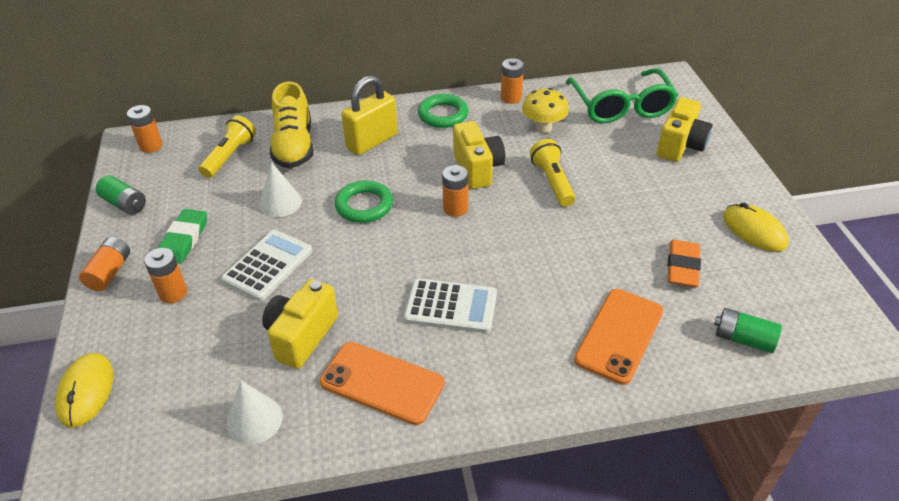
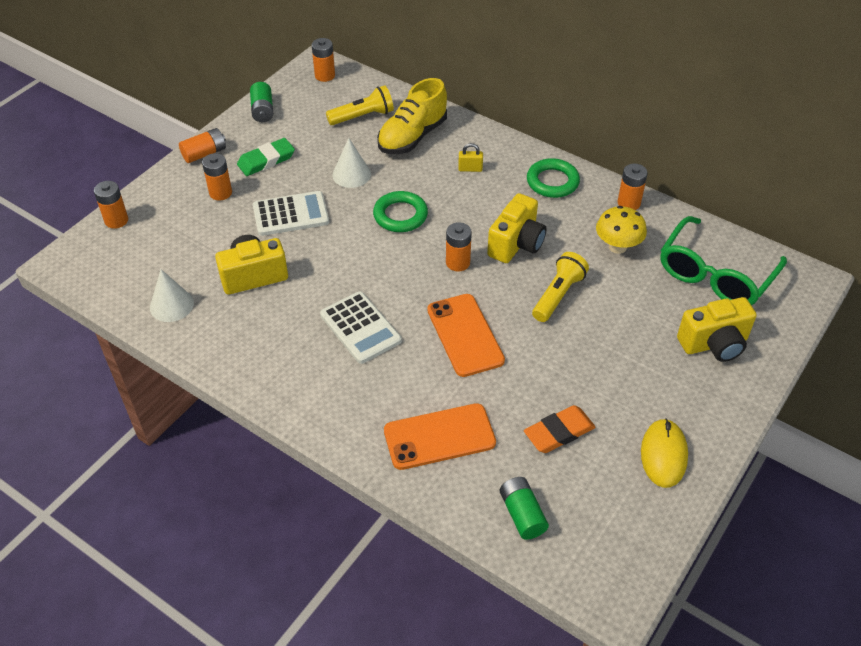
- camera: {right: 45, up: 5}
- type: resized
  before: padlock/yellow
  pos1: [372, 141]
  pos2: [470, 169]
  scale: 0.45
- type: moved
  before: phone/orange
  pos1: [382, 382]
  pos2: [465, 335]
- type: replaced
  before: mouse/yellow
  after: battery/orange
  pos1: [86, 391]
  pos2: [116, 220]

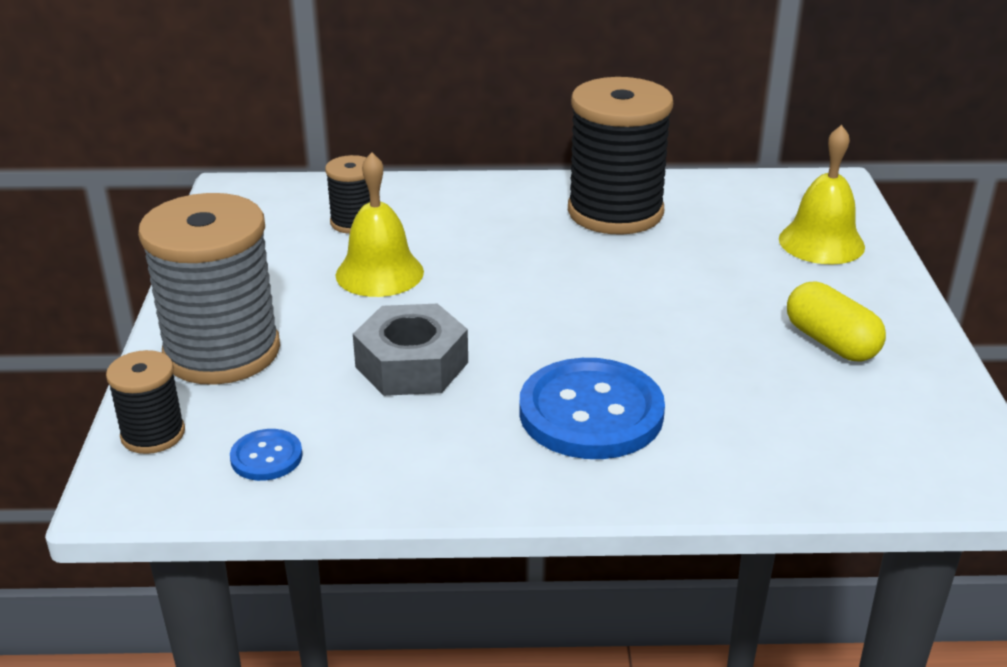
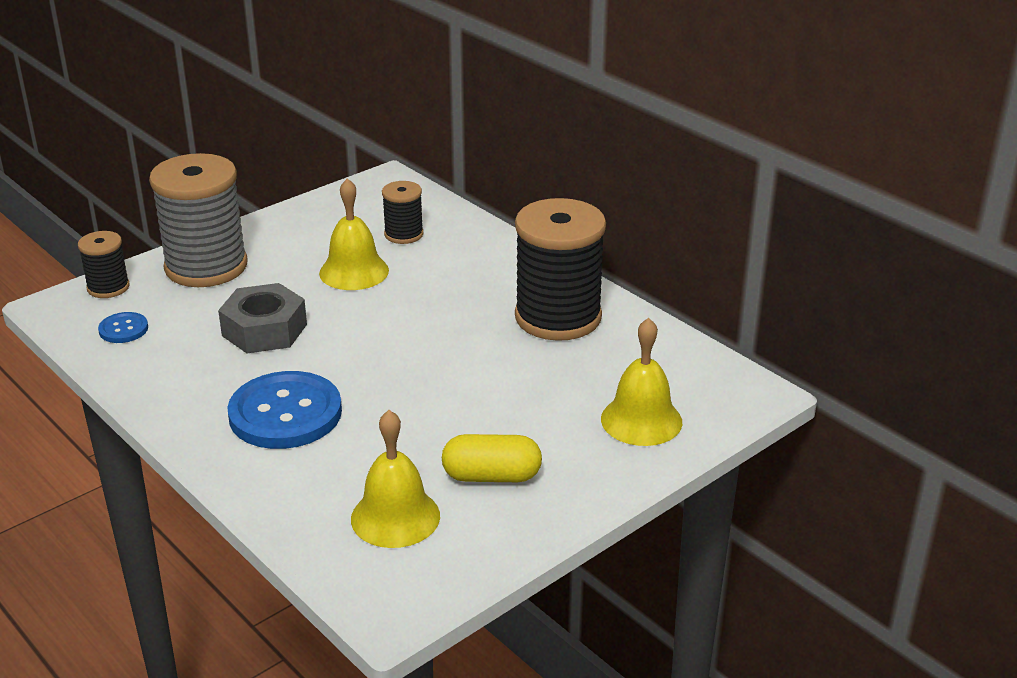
- camera: {right: 50, up: 0}
- type: turned
  before: capsule/yellow
  pos1: [831, 342]
  pos2: [491, 476]
  turn: 75
- type: added
  after: bell/yellow
  pos2: [395, 517]

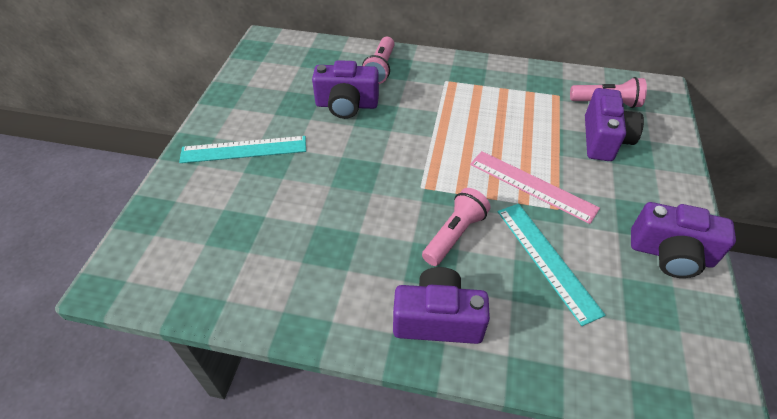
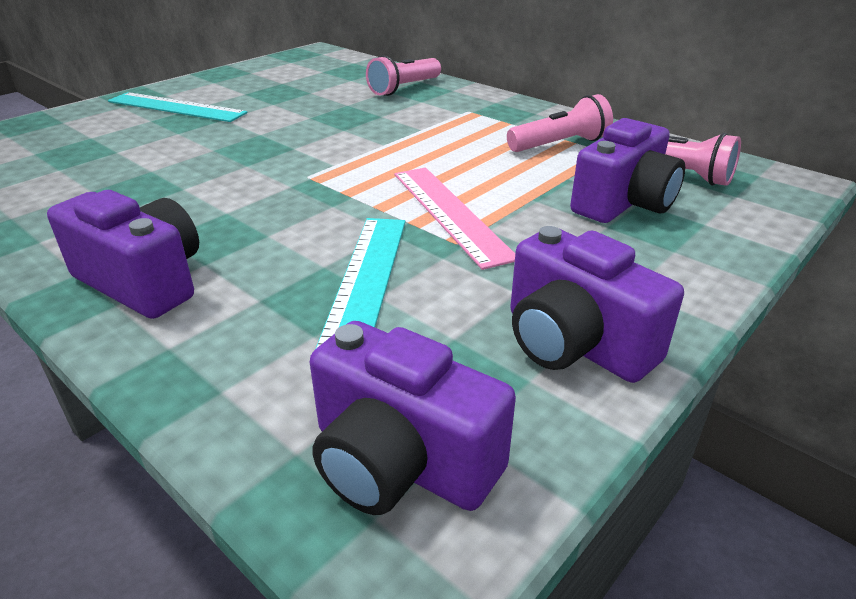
- camera: {right: 30, up: -15}
- type: moved
  before: camera/purple
  pos1: [346, 105]
  pos2: [400, 461]
- type: moved
  before: flashlight/pink
  pos1: [454, 234]
  pos2: [560, 144]

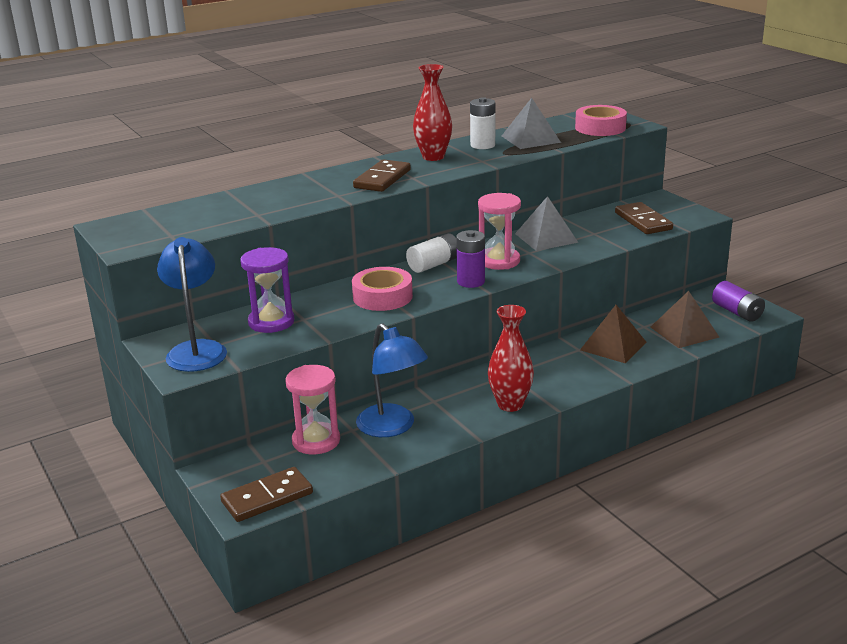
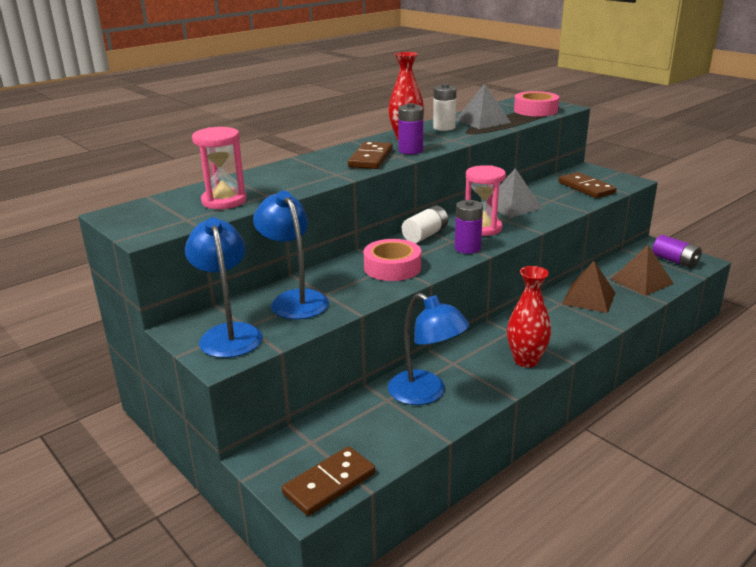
- camera: {right: -10, up: 0}
- type: replaced
  before: hourglass/purple
  after: lamp/blue
  pos1: [271, 322]
  pos2: [294, 299]
- type: moved
  before: hourglass/pink
  pos1: [316, 441]
  pos2: [224, 201]
- type: added
  after: battery/purple
  pos2: [410, 150]

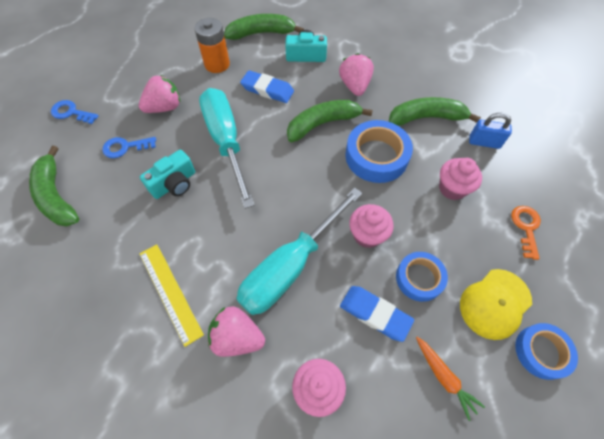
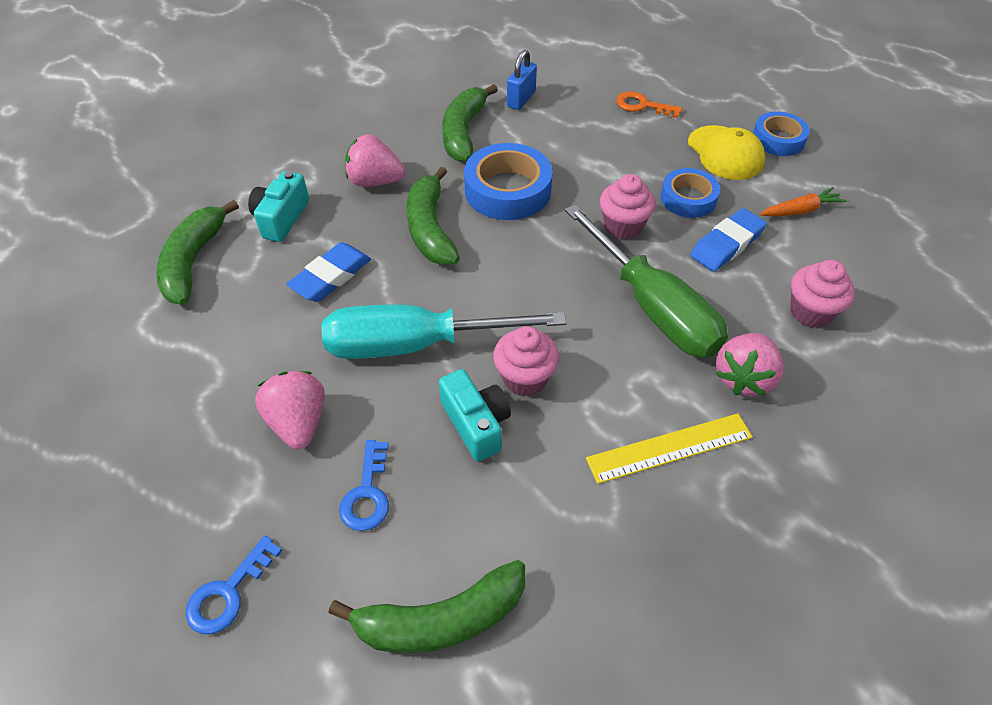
- camera: {right: -75, up: -10}
- type: removed
  before: battery/orange
  pos1: [217, 64]
- type: moved
  before: cupcake/pink
  pos1: [452, 188]
  pos2: [525, 378]
- type: recoloured
  before: screwdriver/turquoise
  after: screwdriver/green
  pos1: [291, 266]
  pos2: [652, 306]

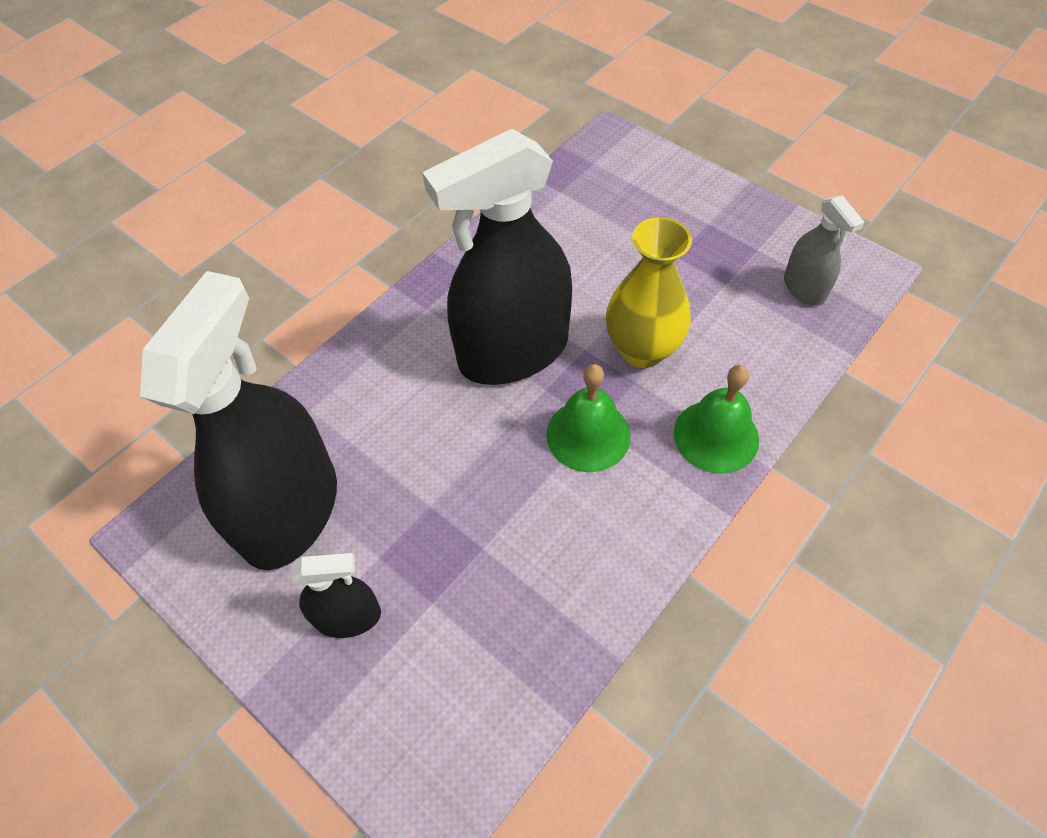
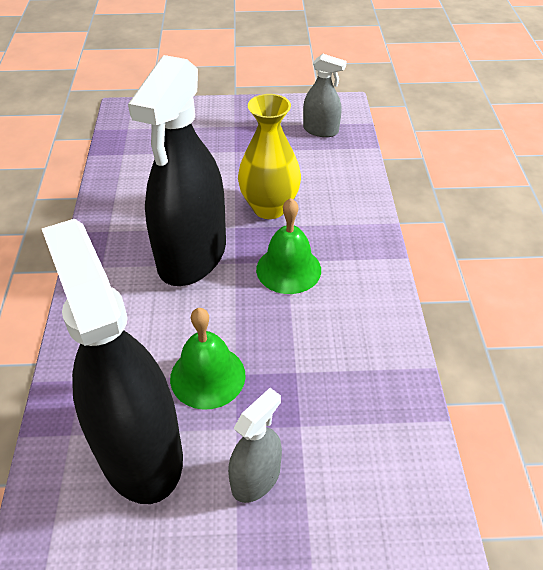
- camera: {right: -45, up: -10}
- type: moved
  before: bell/green
  pos1: [716, 436]
  pos2: [207, 376]
- type: recoloured
  before: spray bottle/black
  after: spray bottle/grey
  pos1: [348, 617]
  pos2: [256, 478]

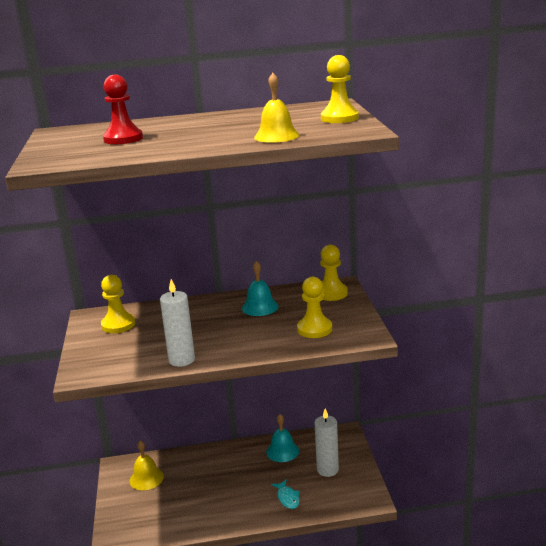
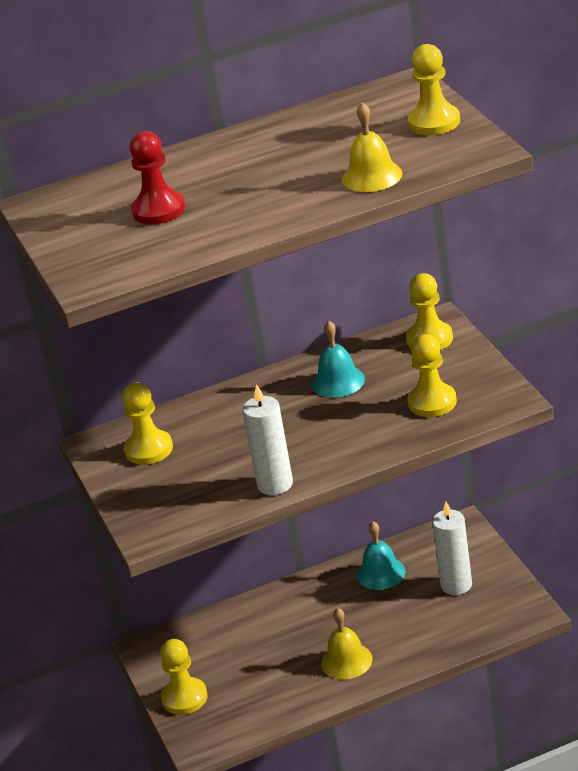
- camera: {right: -10, up: 10}
- type: moved
  before: bell/yellow
  pos1: [146, 478]
  pos2: [346, 661]
- type: removed
  before: fish/turquoise
  pos1: [287, 498]
- type: added
  after: pawn/yellow
  pos2: [184, 698]

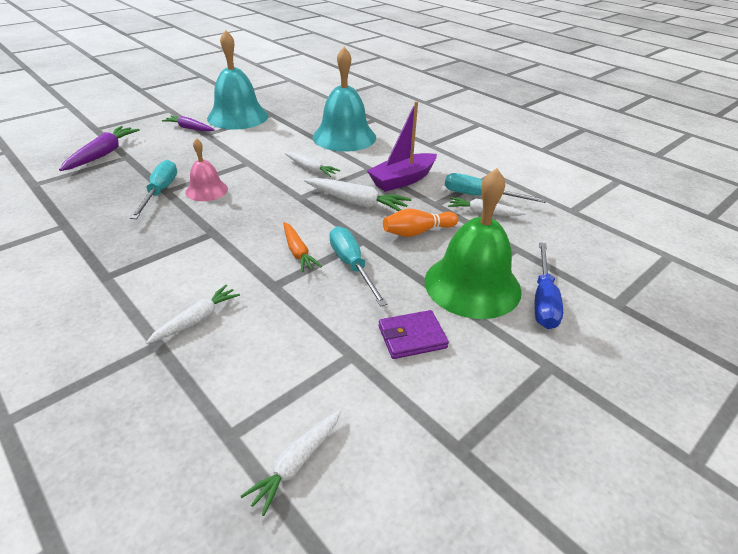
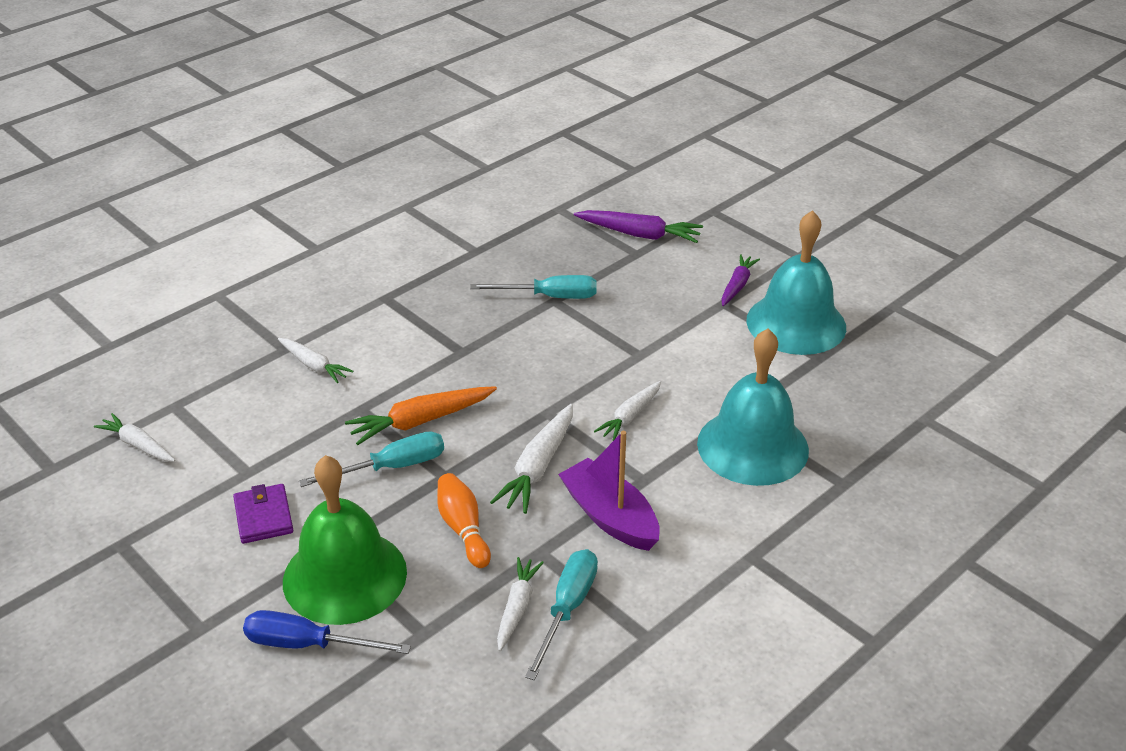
- camera: {right: 90, up: 0}
- type: removed
  before: bell/pink
  pos1: [206, 190]
- type: resized
  before: carrot/orange
  pos1: [298, 252]
  pos2: [421, 421]
  scale: 1.51

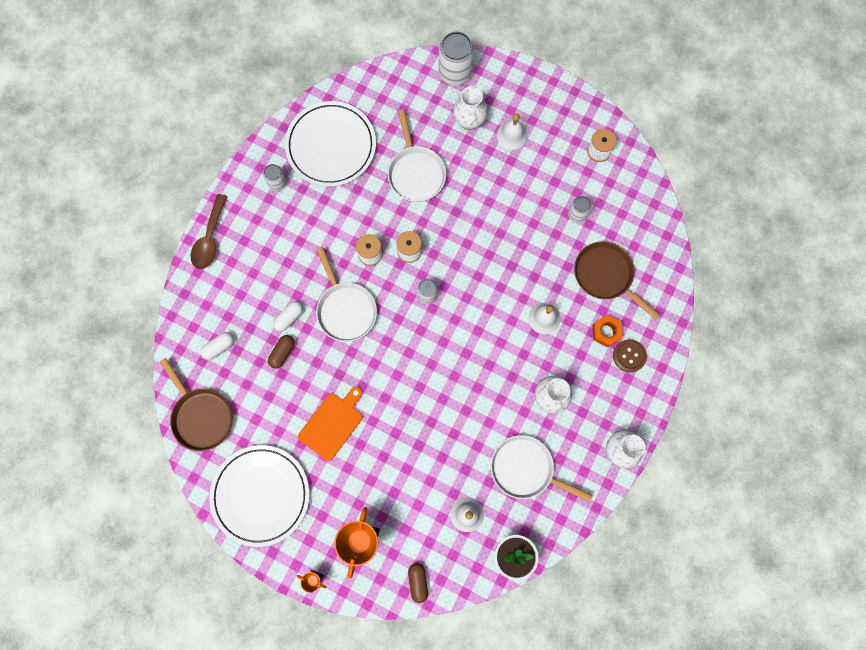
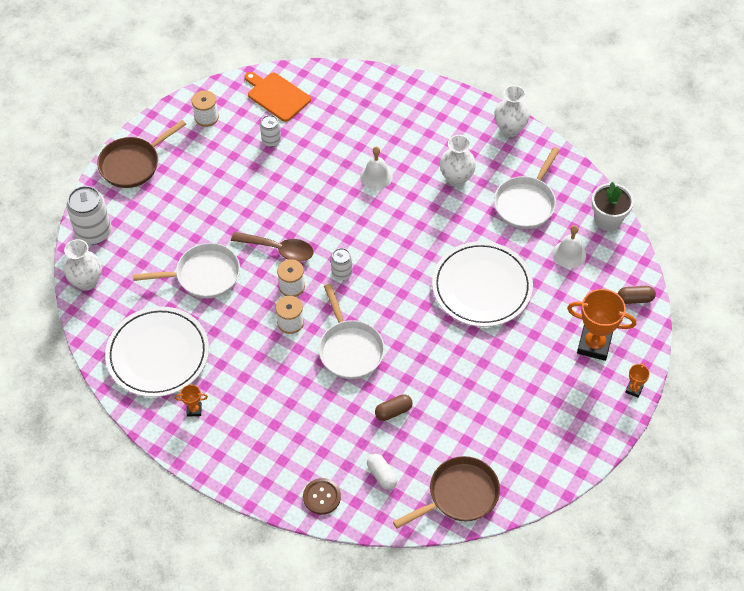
- camera: {right: -85, up: -20}
- type: moved
  before: vase/white
  pos1: [469, 121]
  pos2: [86, 281]
- type: removed
  before: bell/white
  pos1: [512, 135]
- type: replaced
  before: can/white
  after: trophy/orange
  pos1: [277, 183]
  pos2: [194, 410]
- type: moved
  before: spoon/brown
  pos1: [210, 238]
  pos2: [278, 249]
- type: moved
  before: pan/brown
  pos1: [606, 276]
  pos2: [133, 164]
- type: turned
  before: pan/white
  pos1: [345, 309]
  pos2: [349, 349]
  turn: 90
- type: removed
  before: capsule/white
  pos1: [289, 318]
- type: removed
  before: nut/orange
  pos1: [606, 332]
- type: turned
  before: capsule/brown
  pos1: [282, 353]
  pos2: [393, 411]
  turn: -60
- type: moved
  before: button/brown
  pos1: [629, 356]
  pos2: [322, 497]
- type: moved
  before: cutting board/orange
  pos1: [332, 424]
  pos2: [277, 96]
- type: moved
  before: plate/white
  pos1: [260, 495]
  pos2: [482, 287]

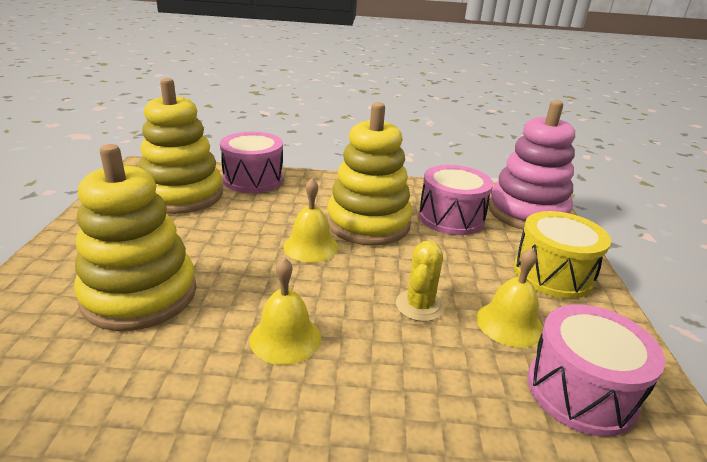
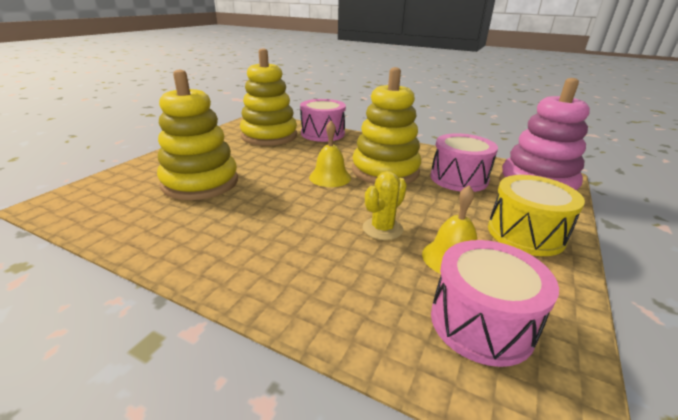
- camera: {right: 25, up: 0}
- type: removed
  before: bell/yellow
  pos1: [285, 338]

